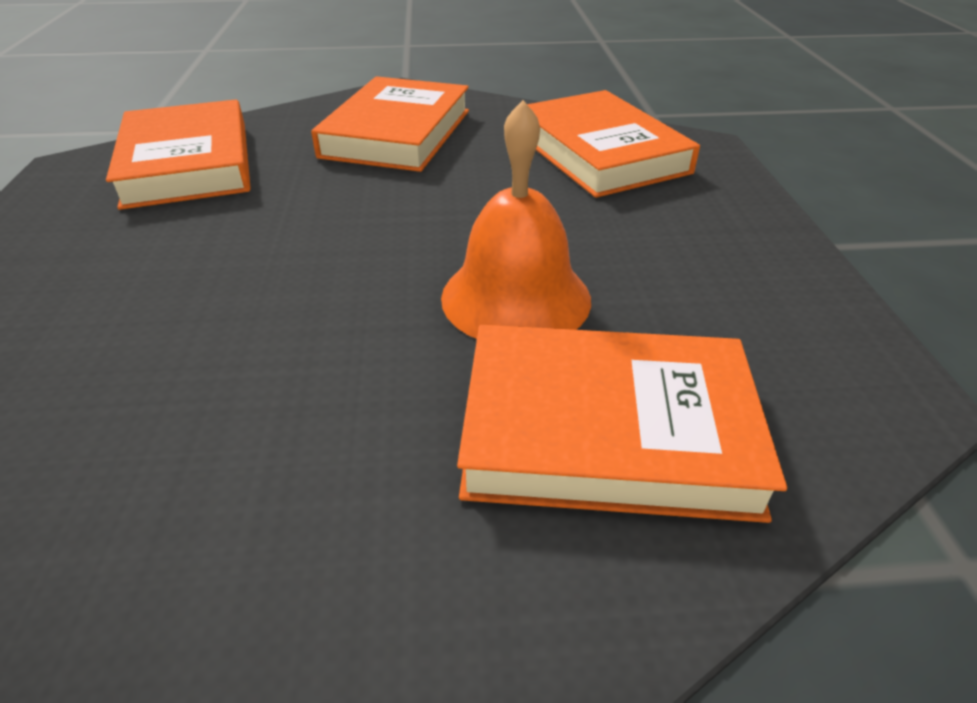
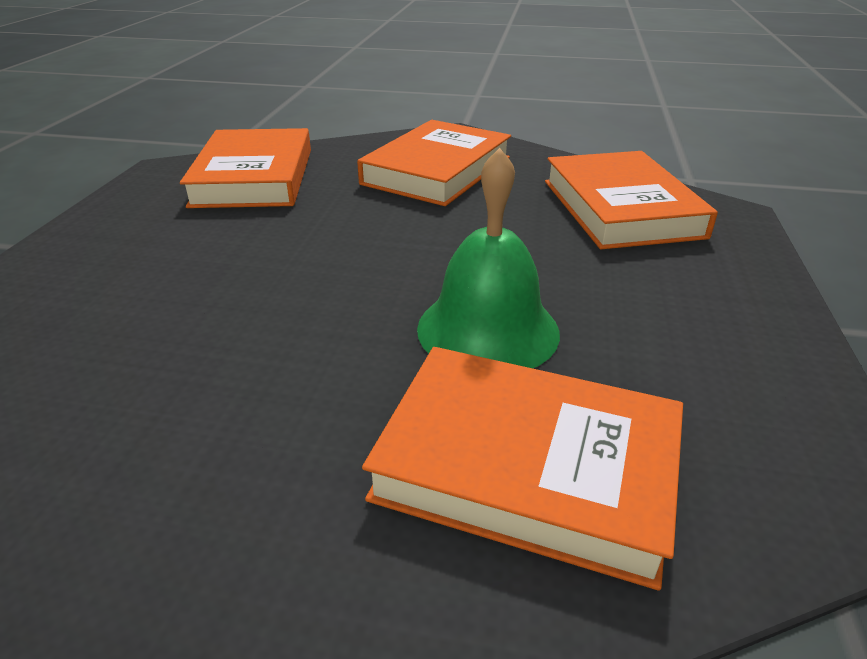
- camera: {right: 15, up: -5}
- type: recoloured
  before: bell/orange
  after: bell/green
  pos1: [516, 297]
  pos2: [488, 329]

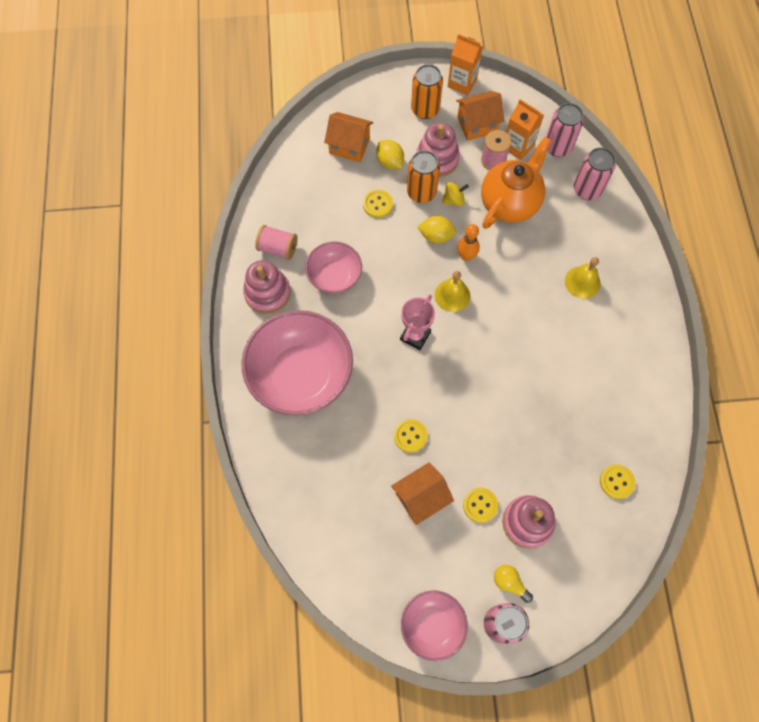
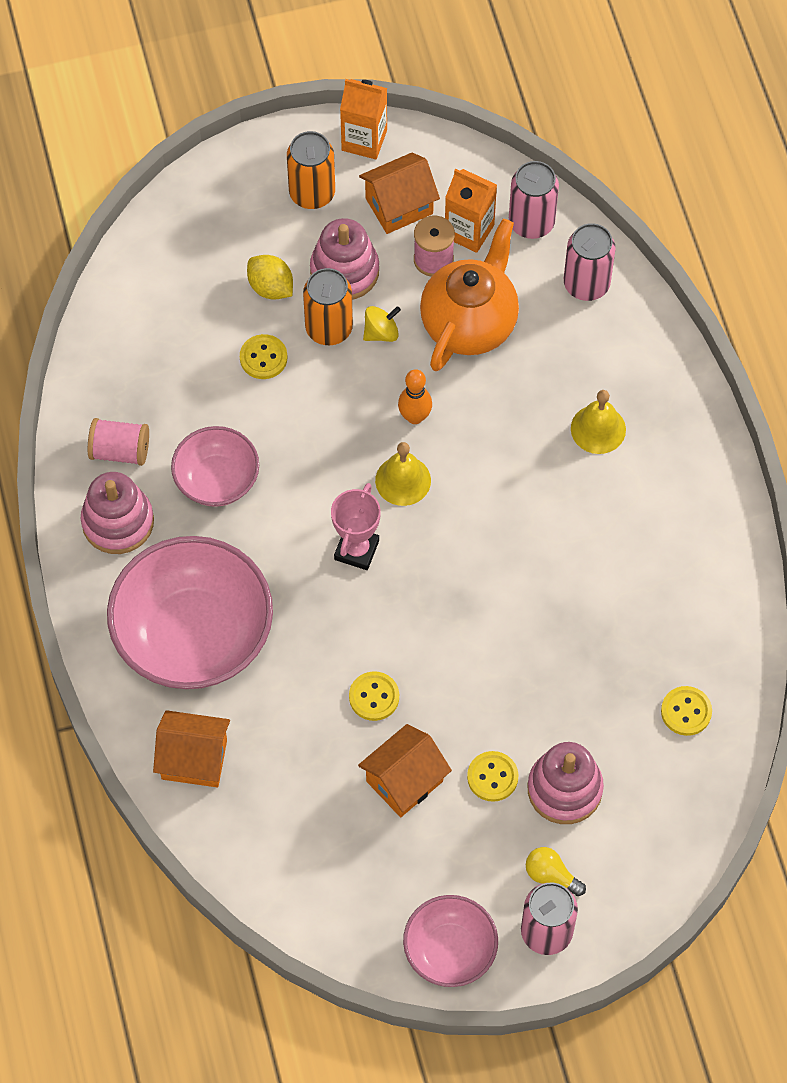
- camera: {right: -10, up: -5}
- type: moved
  before: house/orange
  pos1: [349, 146]
  pos2: [194, 759]
- type: removed
  before: lemon/yellow
  pos1: [436, 236]

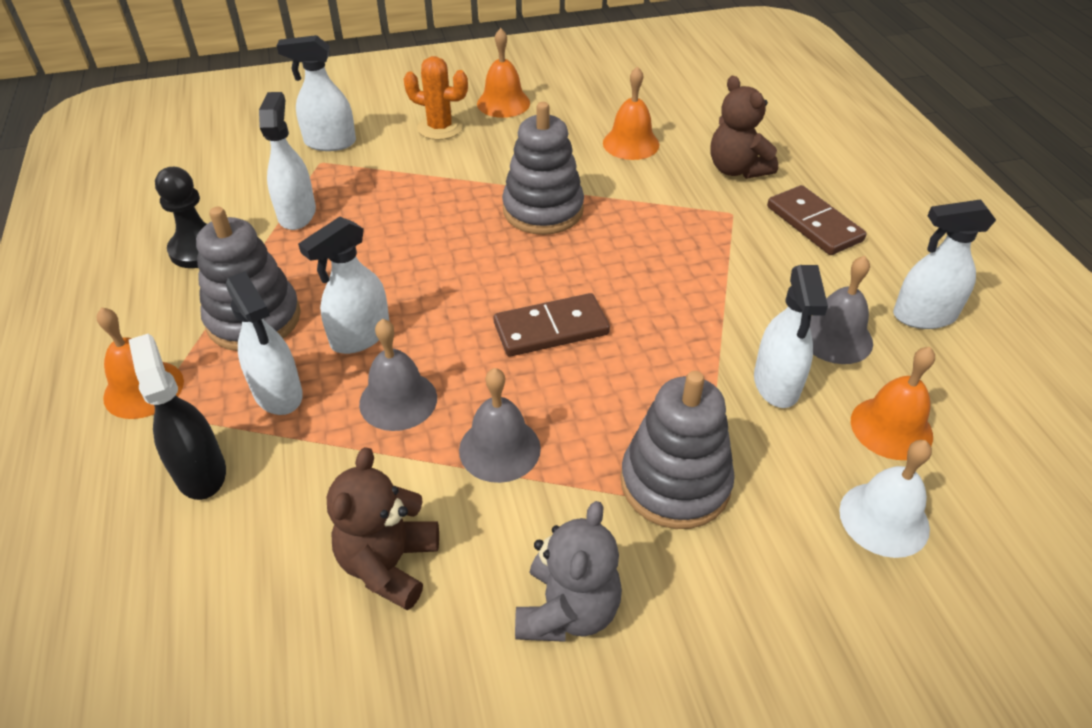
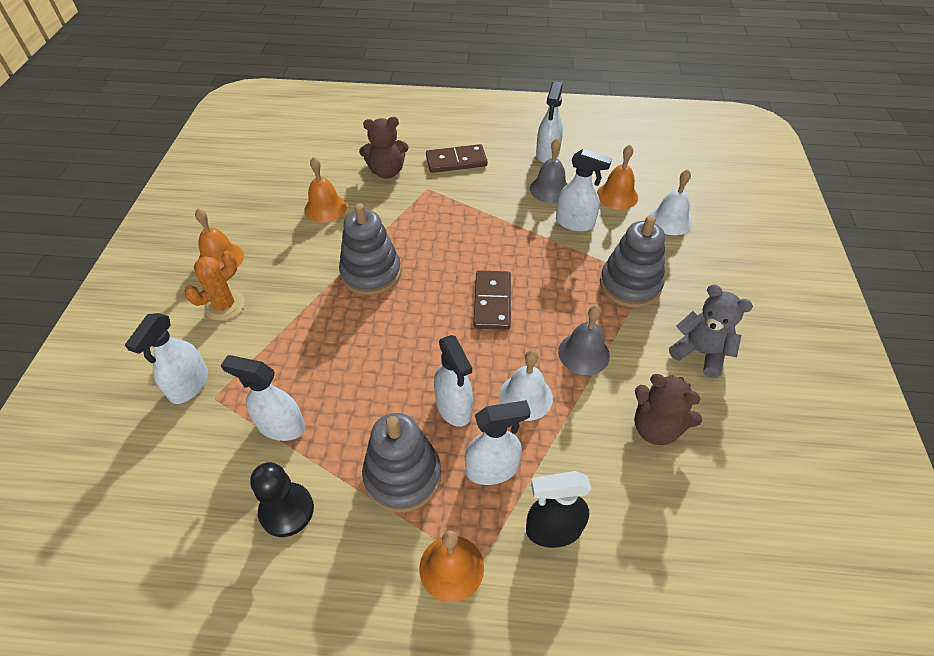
- camera: {right: -70, up: 5}
- type: recoloured
  before: bell/grey
  after: bell/white
  pos1: [398, 400]
  pos2: [525, 397]

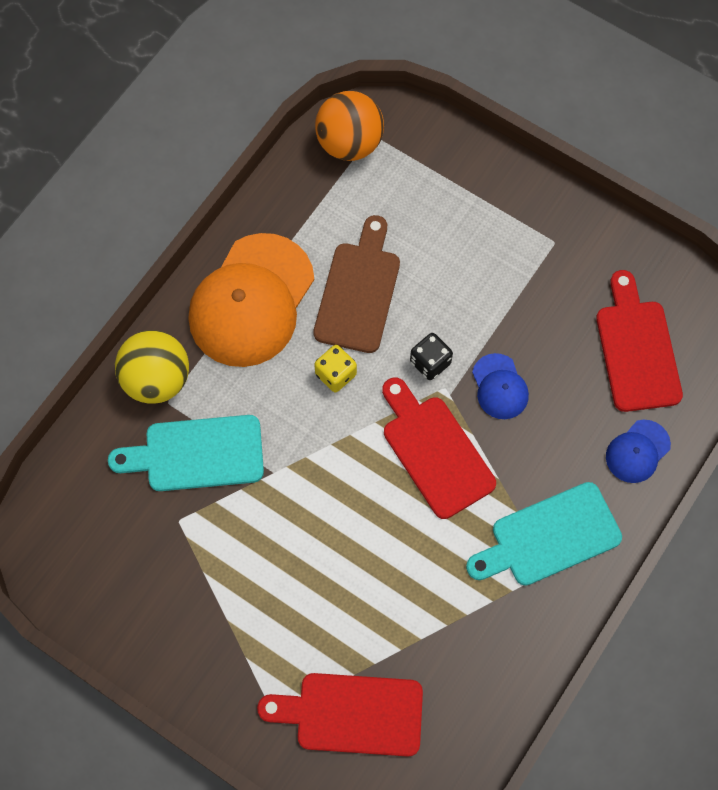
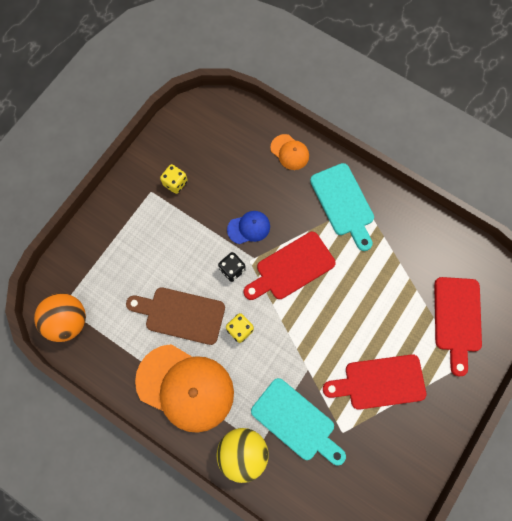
- camera: {right: -90, up: 5}
- type: moved
  before: cutting board/red
  pos1: [637, 349]
  pos2: [380, 382]
- type: turned
  before: cutting board/turquoise
  pos1: [197, 454]
  pos2: [296, 422]
  turn: -45
- type: recoloured
  before: cap/blue
  after: cap/orange
  pos1: [637, 451]
  pos2: [289, 152]
- type: added
  after: dice/yellow
  pos2: [175, 183]

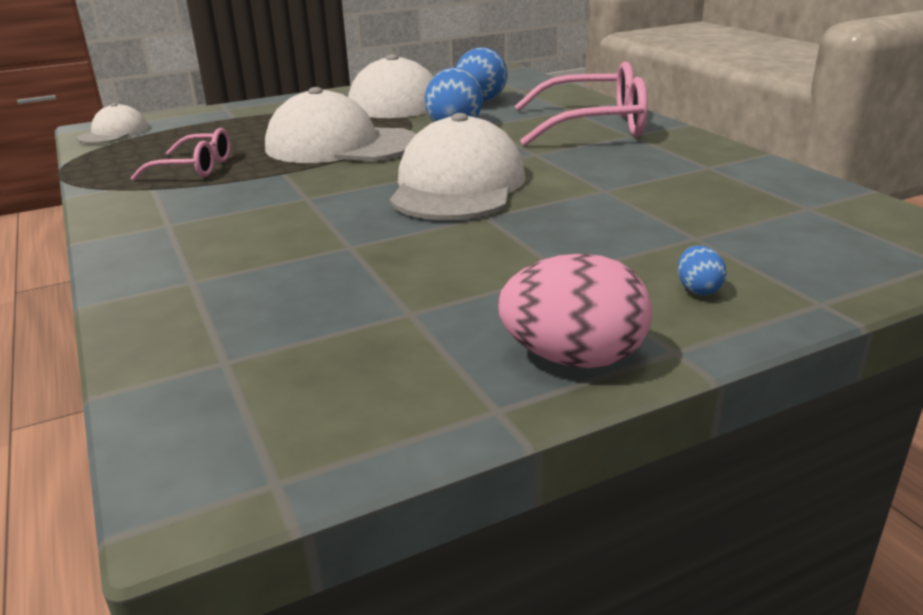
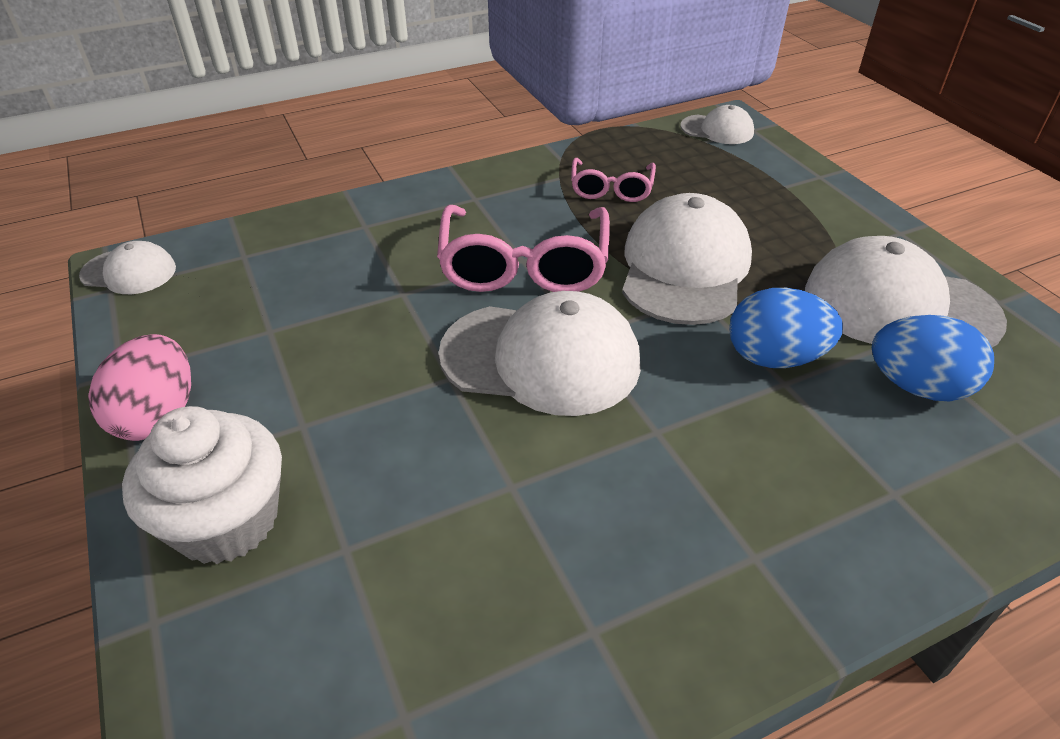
- camera: {right: 90, up: 15}
- type: moved
  before: glasses/pink
  pos1: [594, 126]
  pos2: [524, 266]
- type: replaced
  before: egg/blue
  after: cupcake/white
  pos1: [698, 289]
  pos2: [226, 521]
- type: added
  after: cap/white
  pos2: [129, 272]

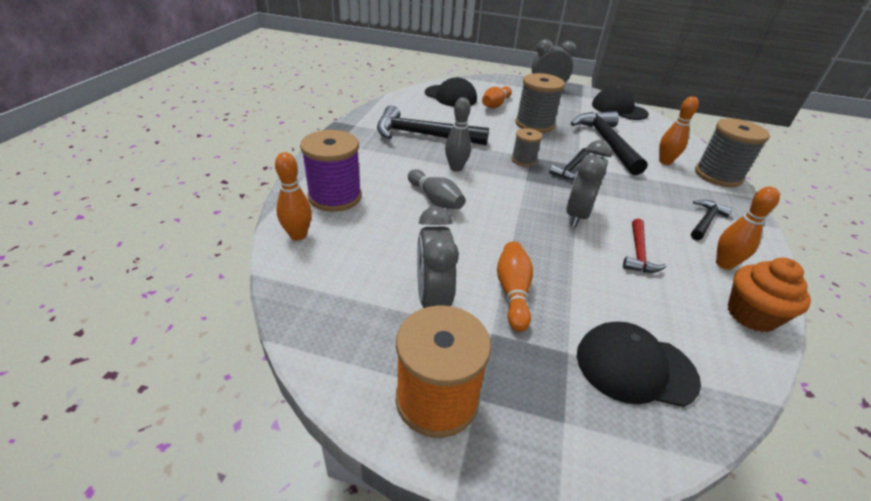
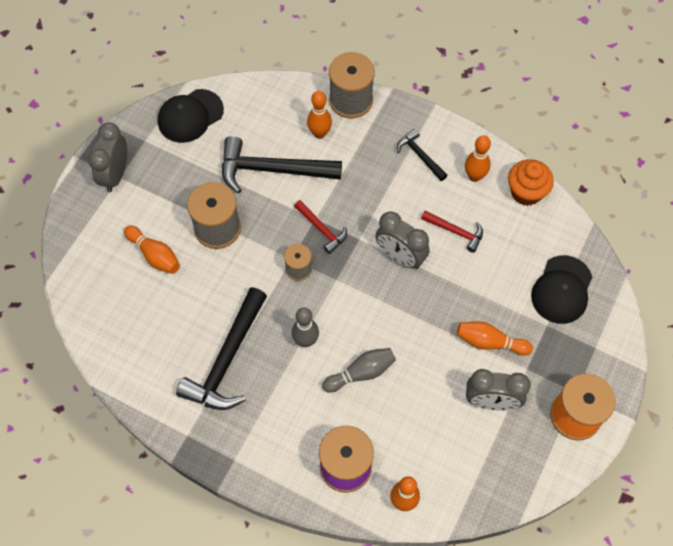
- camera: {right: -75, up: 25}
- type: removed
  before: cap/black
  pos1: [450, 96]
- type: recoloured
  before: hammer/black
  after: hammer/red
  pos1: [570, 169]
  pos2: [321, 229]

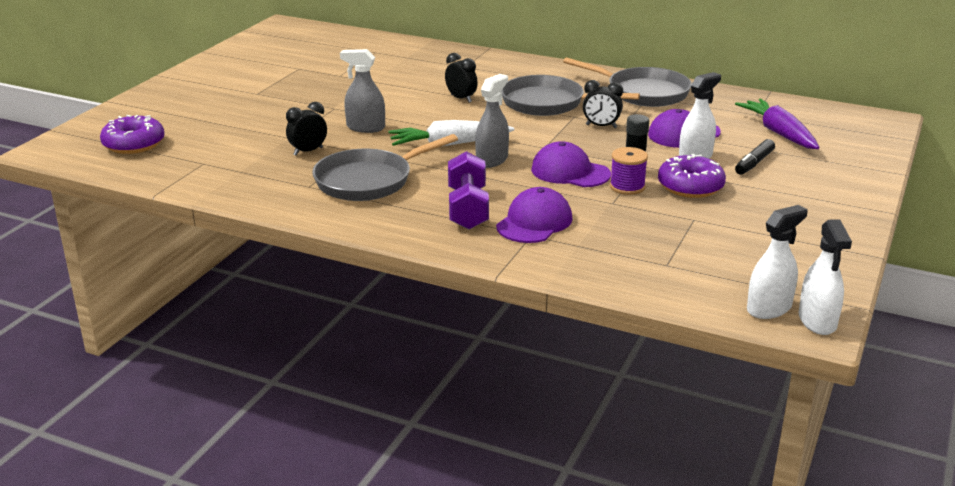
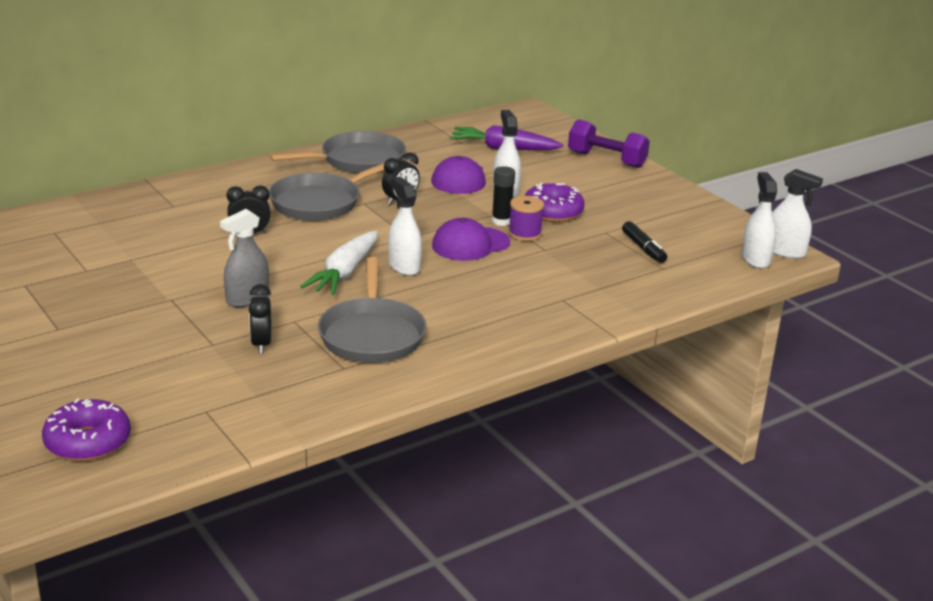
- camera: {right: -60, up: 0}
- type: recoloured
  before: spray bottle/grey
  after: spray bottle/white
  pos1: [492, 160]
  pos2: [404, 266]
- type: moved
  before: marker/black
  pos1: [754, 163]
  pos2: [643, 248]
- type: moved
  before: dumbbell/purple
  pos1: [468, 209]
  pos2: [606, 160]
- type: removed
  before: cap/purple
  pos1: [534, 222]

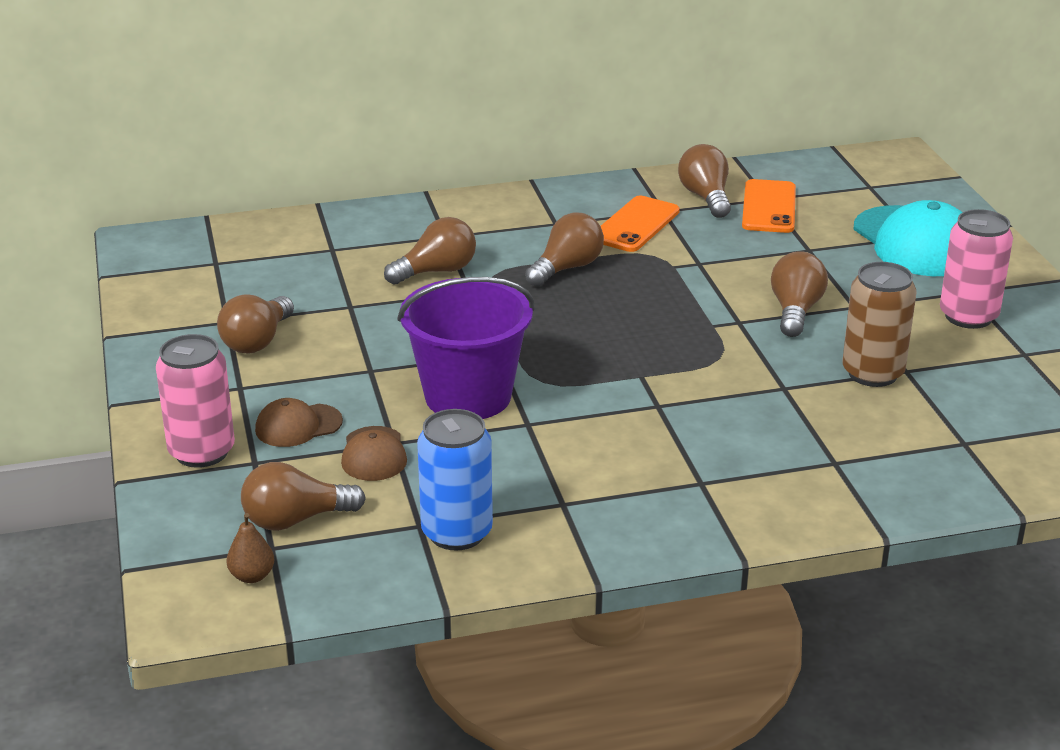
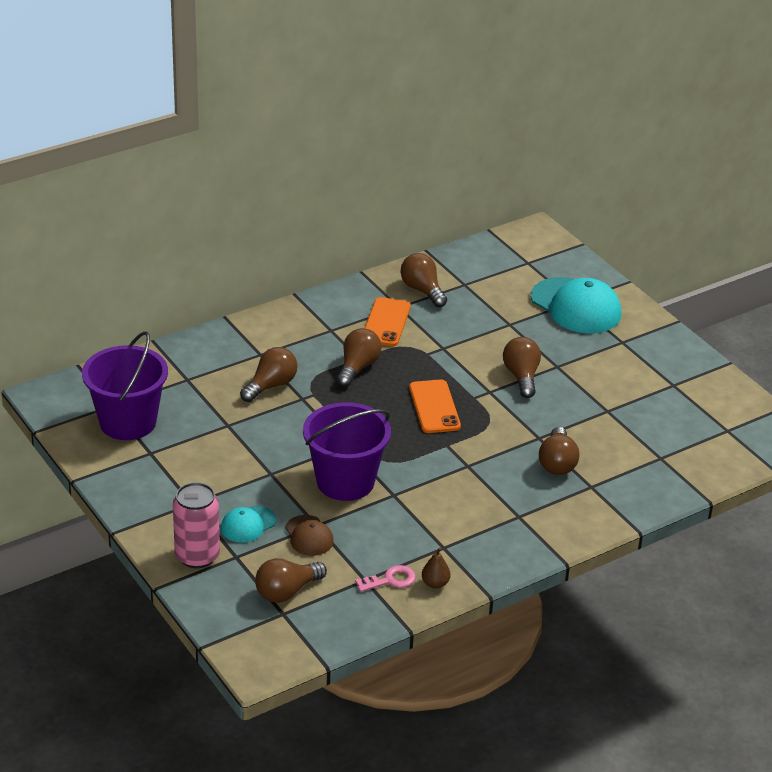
- camera: {right: -20, up: 5}
- type: moved
  before: phone/orange
  pos1: [769, 207]
  pos2: [434, 407]
- type: removed
  before: can/pink
  pos1: [968, 316]
- type: removed
  before: can/brown
  pos1: [872, 373]
- type: moved
  before: light bulb/brown
  pos1: [257, 341]
  pos2: [557, 463]
- type: recoloured
  before: cap/brown
  after: cap/turquoise
  pos1: [298, 426]
  pos2: [248, 524]
- type: replaced
  before: can/blue
  after: key/pink
  pos1: [457, 533]
  pos2: [390, 580]
- type: moved
  before: pear/brown
  pos1: [252, 576]
  pos2: [435, 583]
- type: added
  after: bucket/purple
  pos2: [128, 422]

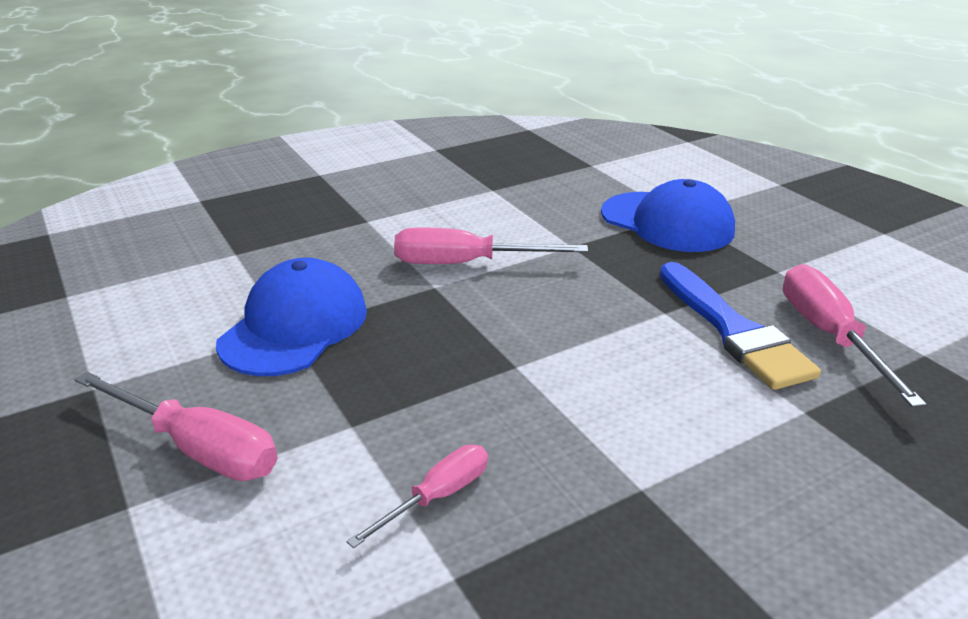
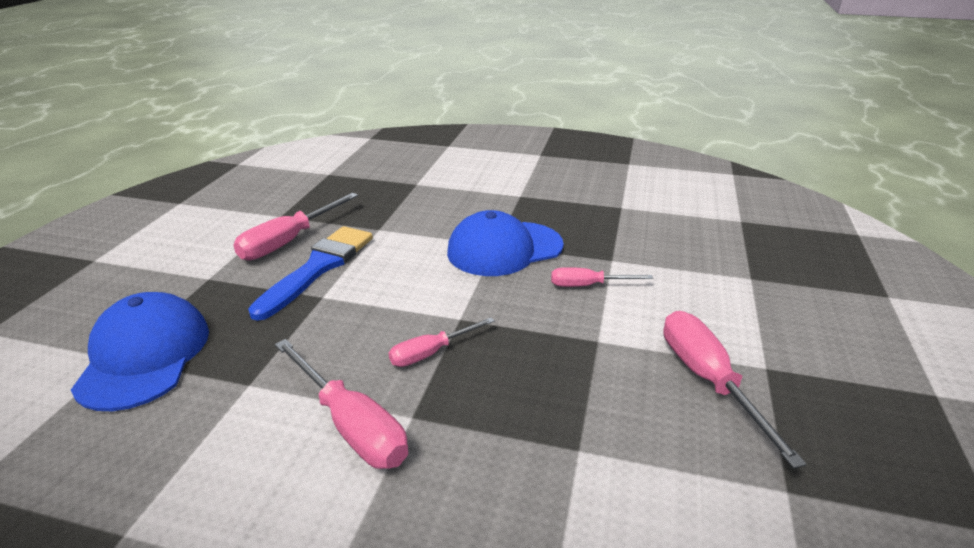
- camera: {right: -135, up: 0}
- type: moved
  before: cap/blue
  pos1: [294, 326]
  pos2: [504, 249]
- type: added
  after: screwdriver/pink
  pos2: [431, 353]

